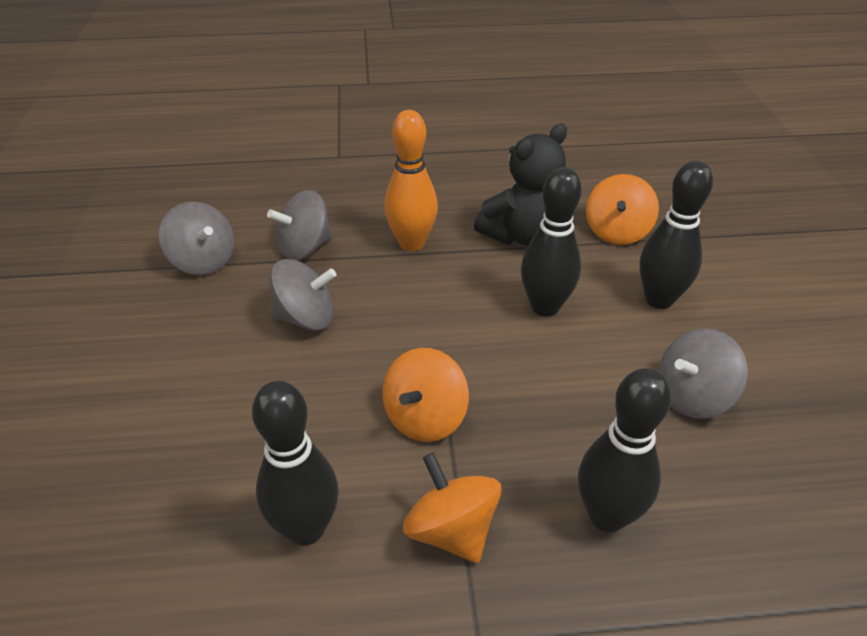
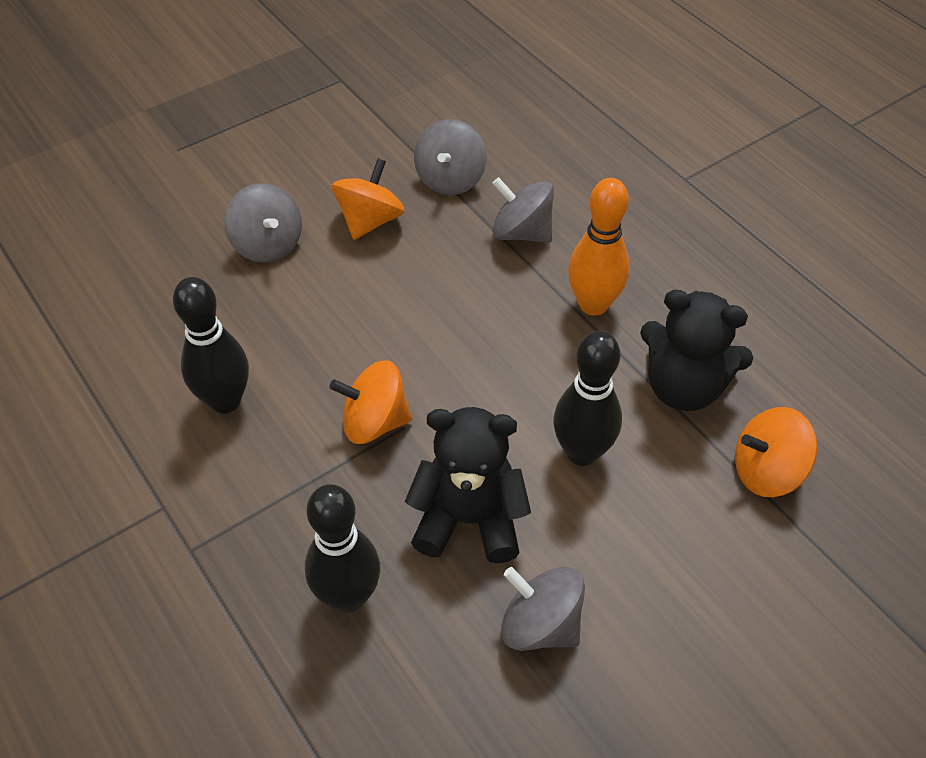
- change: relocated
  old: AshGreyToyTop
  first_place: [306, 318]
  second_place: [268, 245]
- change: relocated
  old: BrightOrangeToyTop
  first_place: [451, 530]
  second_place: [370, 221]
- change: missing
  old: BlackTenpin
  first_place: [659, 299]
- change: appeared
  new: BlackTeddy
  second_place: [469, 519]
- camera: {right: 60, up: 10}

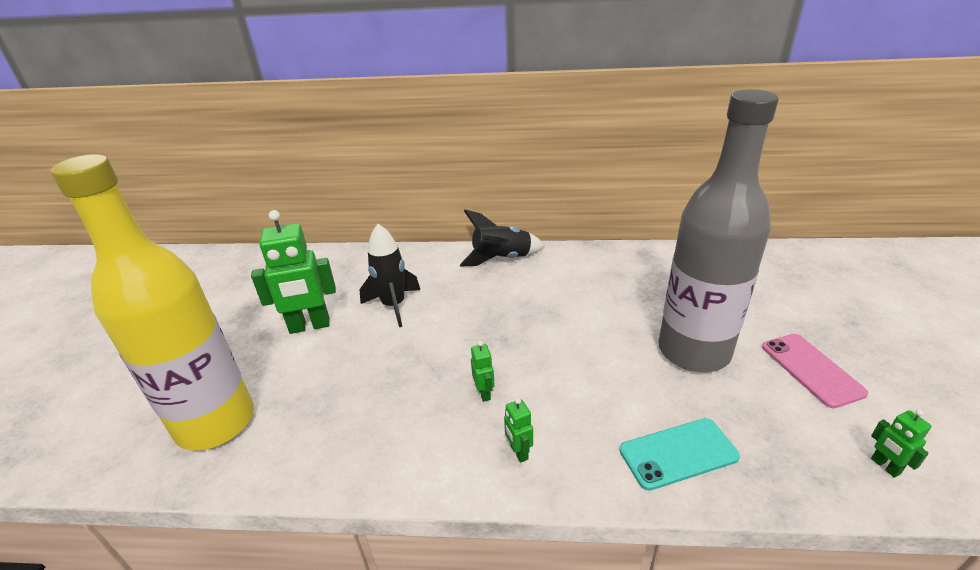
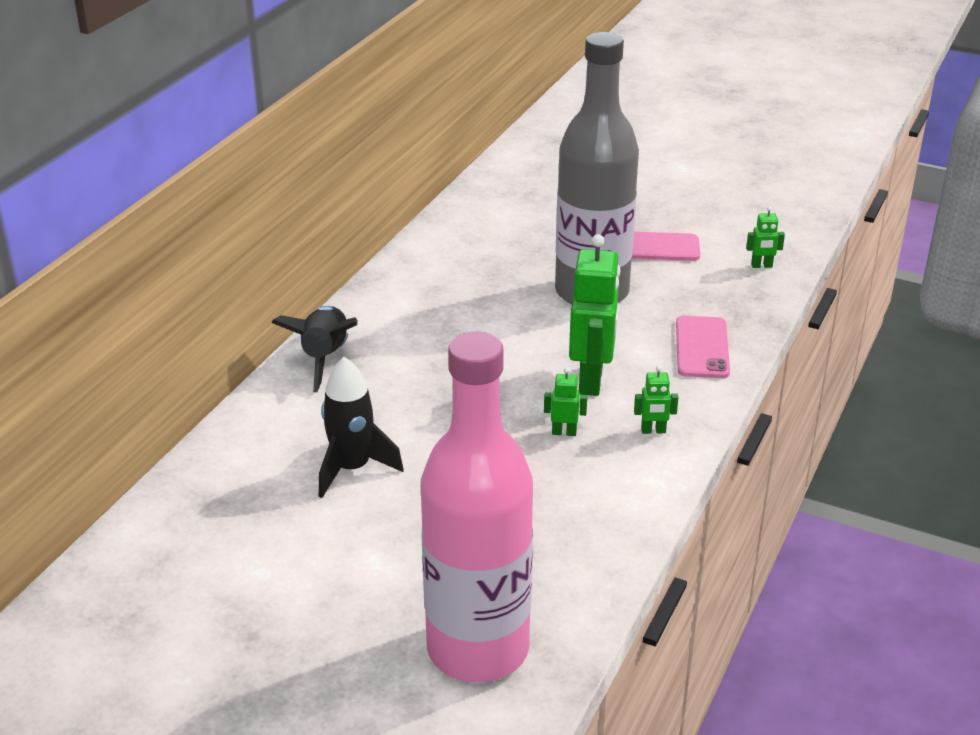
- change: colour
  old: BrightYellowBottle
  new: RosePinkBottle
  first_place: [216, 423]
  second_place: [478, 649]
- change: relocated
  old: GreenRobot
  first_place: [309, 326]
  second_place: [591, 381]
- change: colour
  old: AquaMobilePhone
  new: RosePinkMobilePhone
  first_place: [678, 453]
  second_place: [702, 347]
- camera: {right: -70, up: 0}

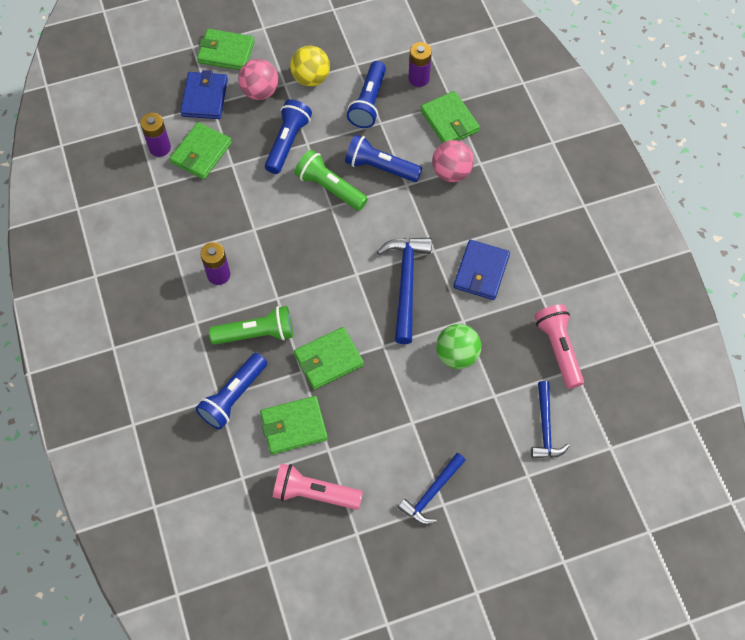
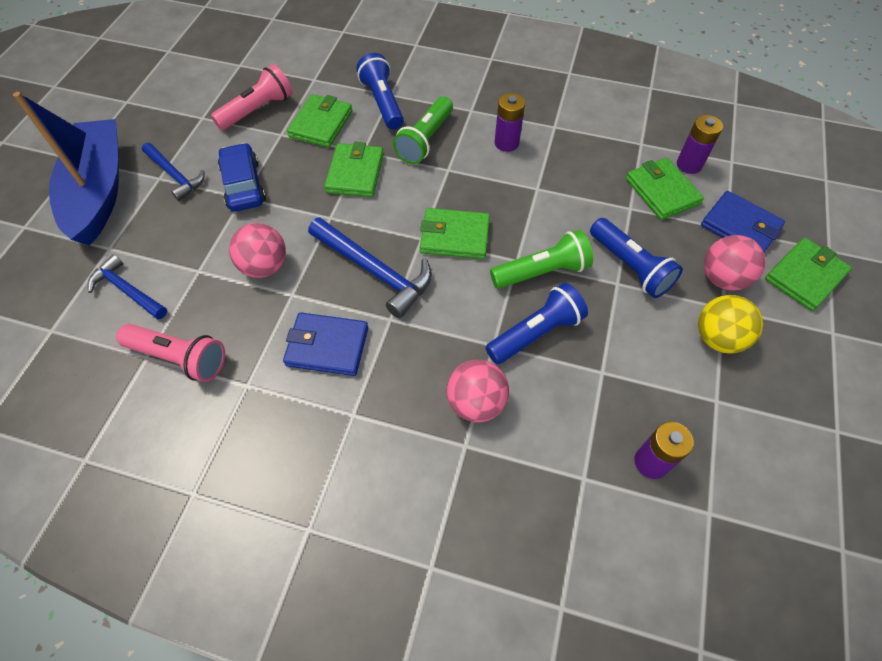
- change: missing
  old: BluePocketTorch
  first_place: [368, 103]
- change: spun
  old: BlueClawHammer
  first_place: [431, 493]
  second_place: [175, 176]
  degrees: 150
- change: relocated
  old: GreenCardWallet
  first_place: [449, 121]
  second_place: [455, 236]
- change: colour
  old: GreenPlayBall
  new: RosePinkPlayBall
  first_place: [457, 355]
  second_place: [264, 266]
- change: spun
  old: BlueCardWallet
  first_place: [481, 271]
  second_place: [327, 346]
  degrees: -45
- change: appeared
  new: BlueBoat
  second_place: [99, 191]
- change: appeared
  new: BlueCar
  second_place: [243, 185]
- camera: {right: 125, up: -5}

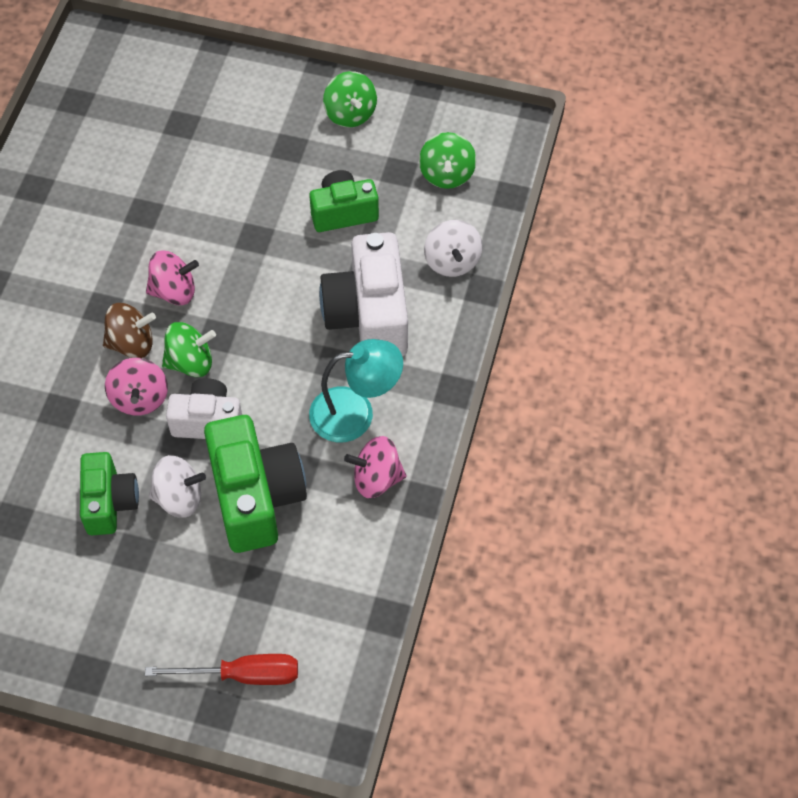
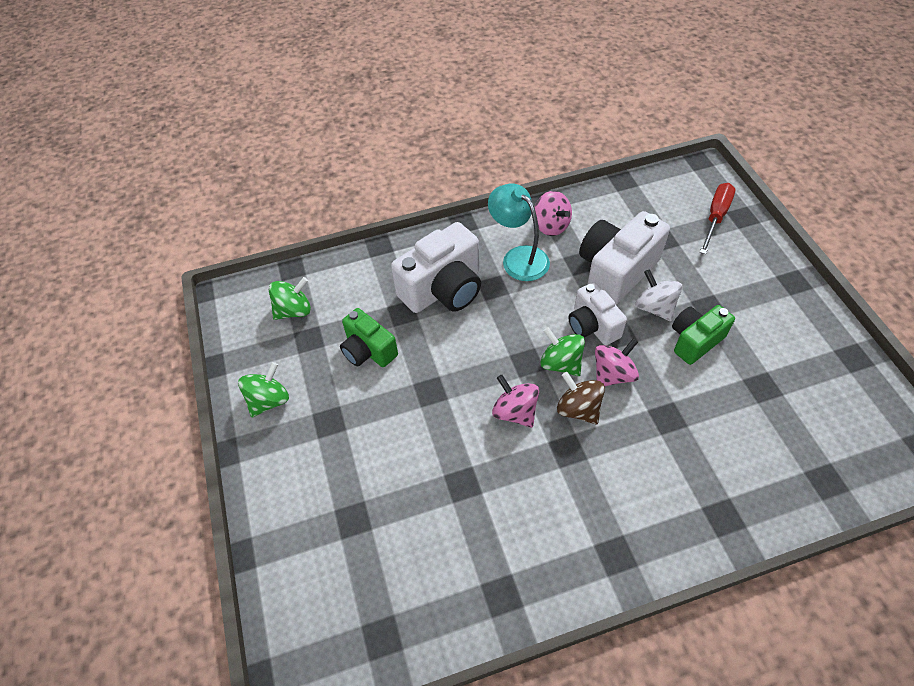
- change: spun
  old: RedScrewdriver
  first_place: [242, 675]
  second_place: [715, 217]
  degrees: 60
- change: colour
  old: GreenCompactCamera
  new: WhiteCompactCamera
  first_place: [256, 497]
  second_place: [616, 271]
- change: missing
  old: WhiteToyTop
  first_place: [452, 261]
- camera: {right: -120, up: -5}

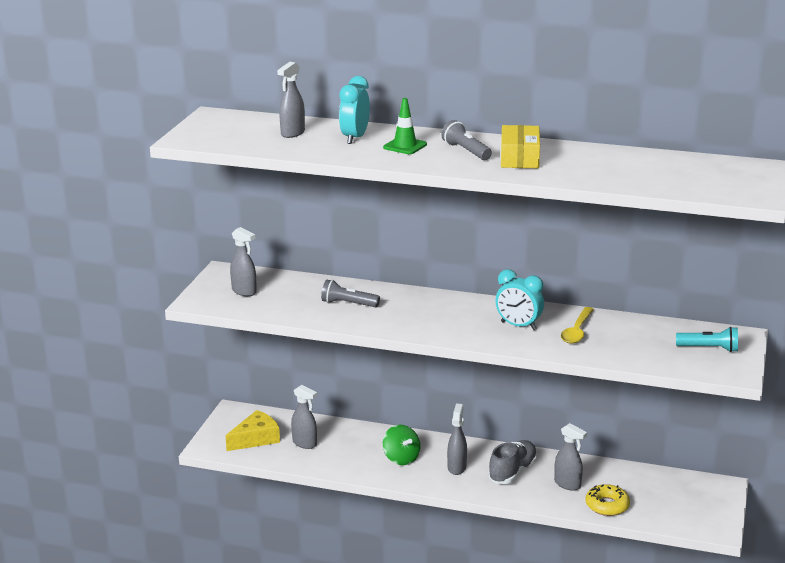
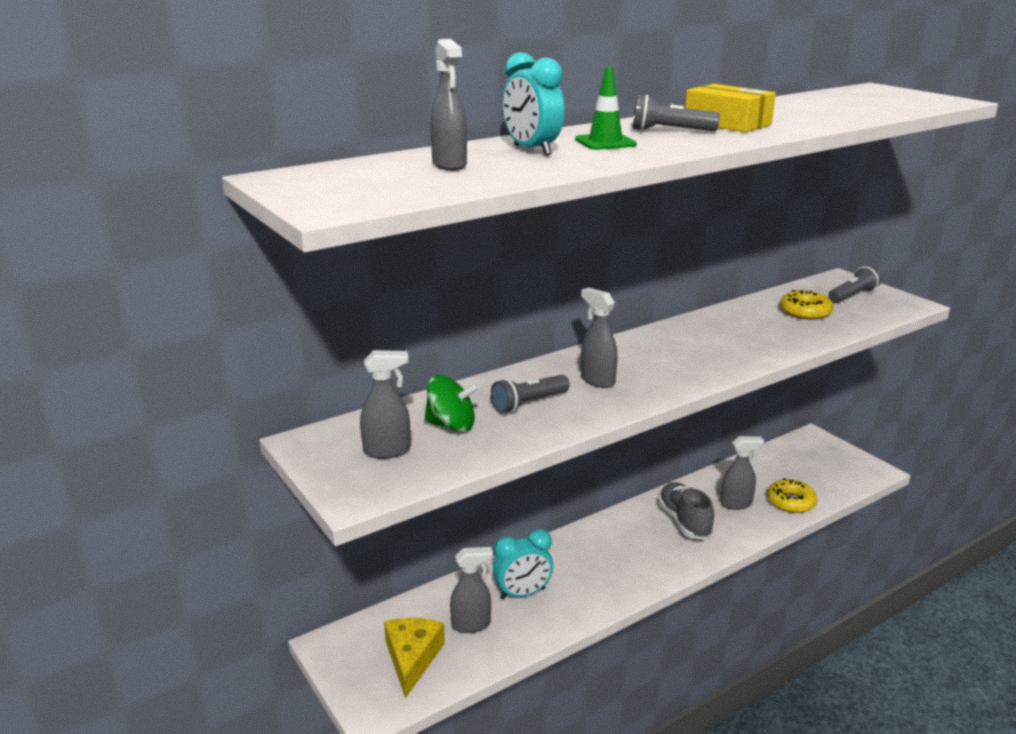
- change: relocated
  old: GreenToyTop
  first_place: [401, 458]
  second_place: [451, 425]
- change: relocated
  old: AshGreySprayBottle
  first_place: [457, 467]
  second_place: [597, 380]
- change: relocated
  old: AquaAlarmClock
  first_place: [518, 326]
  second_place: [522, 593]
- change: missing
  old: BrightYellowTeaspoon
  first_place: [577, 331]
- change: colour
  old: AquaPocketTorch
  new: AshGreyPocketTorch
  first_place: [709, 348]
  second_place: [852, 296]
- change: appeared
  new: BrightYellowDoughnut
  second_place: [805, 312]
- camera: {right: -50, up: 0}

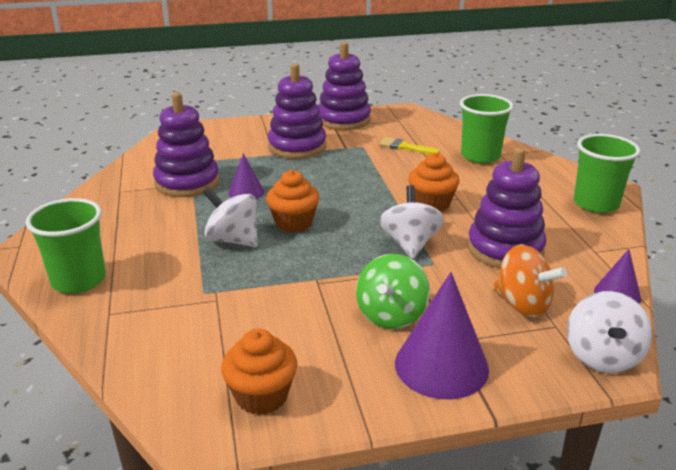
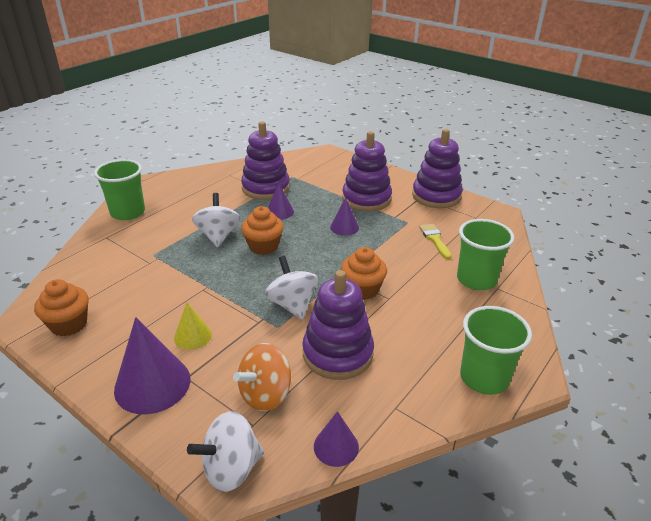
- change: exchanged
  old: GreenToyTop
  new: BrightYellowSolidCone
  first_place: [391, 315]
  second_place: [192, 336]
- change: spun
  old: WhiteToyTop
  first_place: [410, 244]
  second_place: [292, 304]
  degrees: -75
- change: spun
  old: BrightOrangeToyTop
  first_place: [522, 304]
  second_place: [265, 394]
  degrees: 45
- change: appeared
  new: PurpleSolidCone
  second_place: [344, 227]
- camera: {right: 50, up: 5}

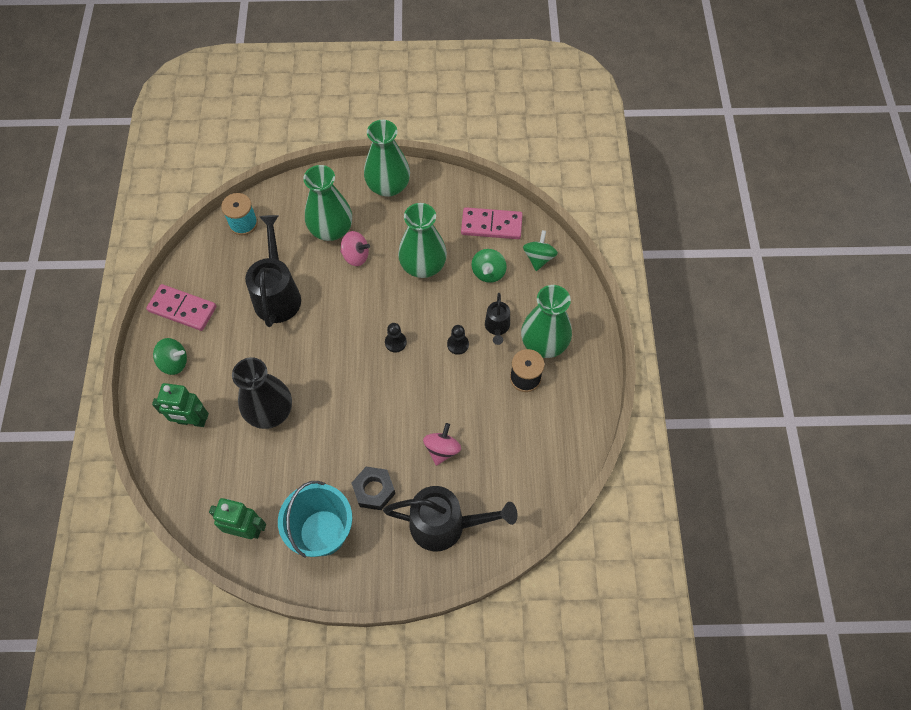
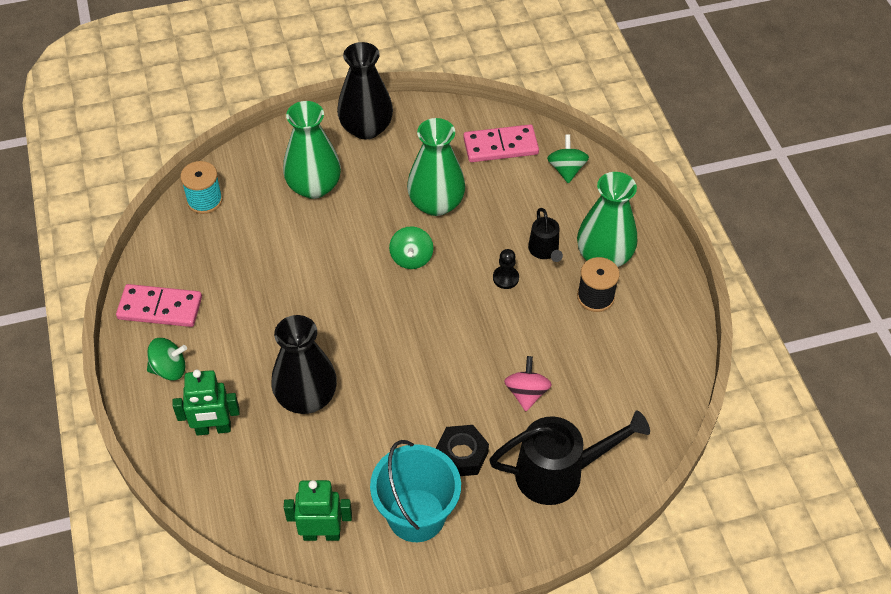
- change: missing
  old: BlackSprinklingCan
  first_place: [277, 294]
- change: missing
  old: RosePinkToyTop
  first_place: [356, 256]
- change: colour
  old: GreenVase
  new: BlackVase
  first_place: [388, 186]
  second_place: [366, 128]
- change: missing
  old: BlackGamePawn
  first_place: [395, 342]
- change: relocated
  old: GreenToyTop
  first_place: [488, 272]
  second_place: [411, 258]
- camera: {right: -15, up: -10}

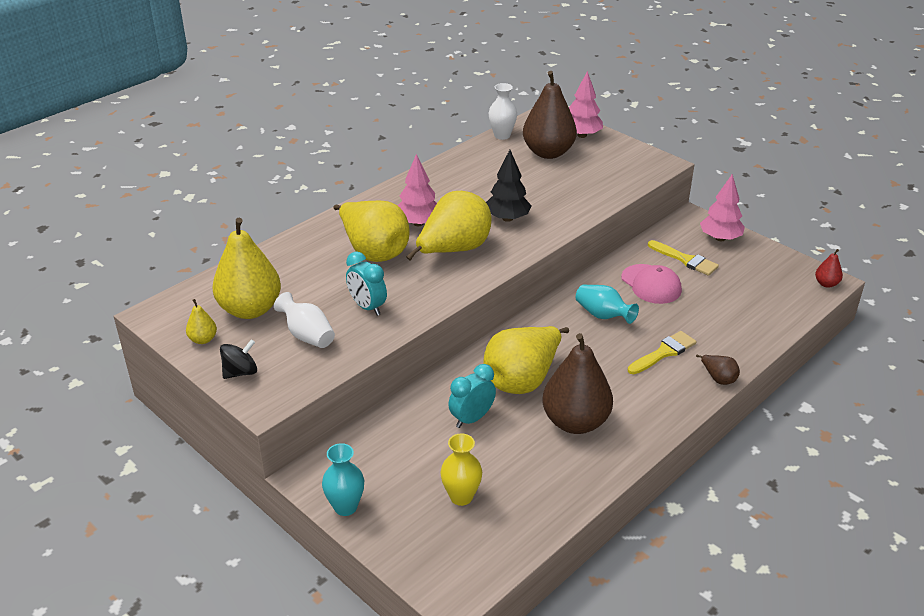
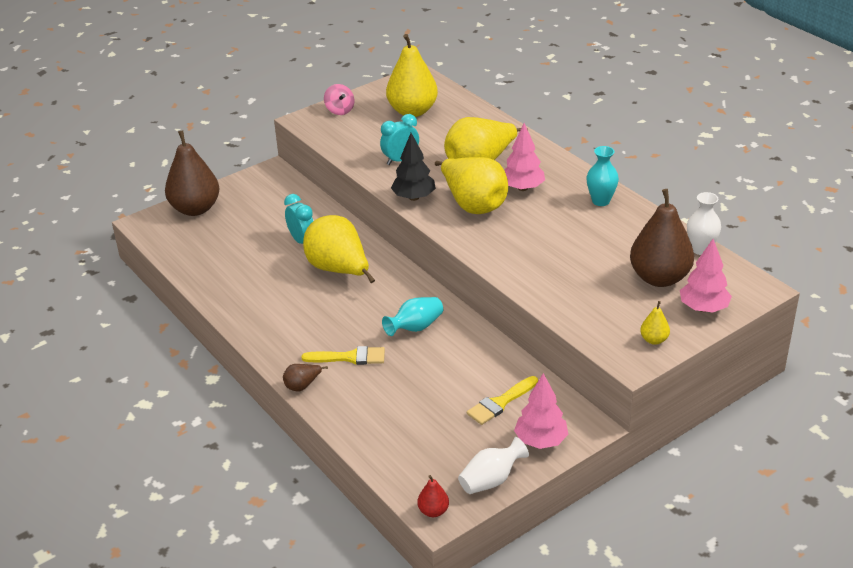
- change: relocated
  old: BrightYellowPear
  first_place: [203, 339]
  second_place: [654, 340]
- change: colour
  old: BlackToyTop
  new: RosePinkToyTop
  first_place: [240, 372]
  second_place: [340, 110]
- change: relocated
  old: WhiteVase
  first_place: [307, 335]
  second_place: [491, 480]
- change: relocated
  old: AquaVase
  first_place: [345, 507]
  second_place: [601, 201]
- change: missing
  old: BrightYellowVase
  first_place: [461, 497]
- change: relocated
  old: BlackTree
  first_place: [507, 218]
  second_place: [414, 197]
- change: relocated
  old: RussetPear
  first_place: [575, 422]
  second_place: [195, 209]
- change: missing
  old: RosePinkCap
  first_place: [651, 284]
- change: spun
  old: BrightYellowBrush
  first_place: [664, 352]
  second_place: [349, 357]
  degrees: -60
- camera: {right: 100, up: 0}

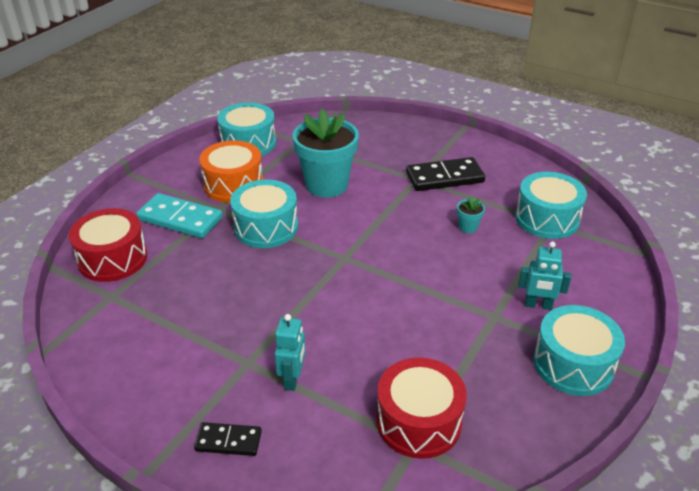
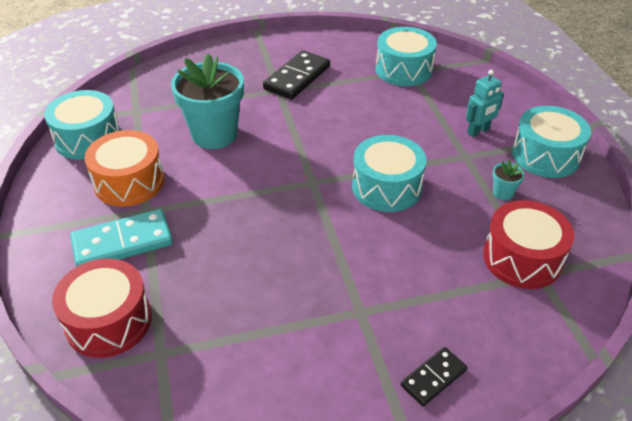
- change: relocated
  old: AquaDrum
  first_place: [266, 227]
  second_place: [386, 187]
- change: missing
  old: AquaRobot
  first_place: [292, 379]
- change: relocated
  old: AquaFlowerPot
  first_place: [468, 227]
  second_place: [503, 193]
- camera: {right: -45, up: 5}

